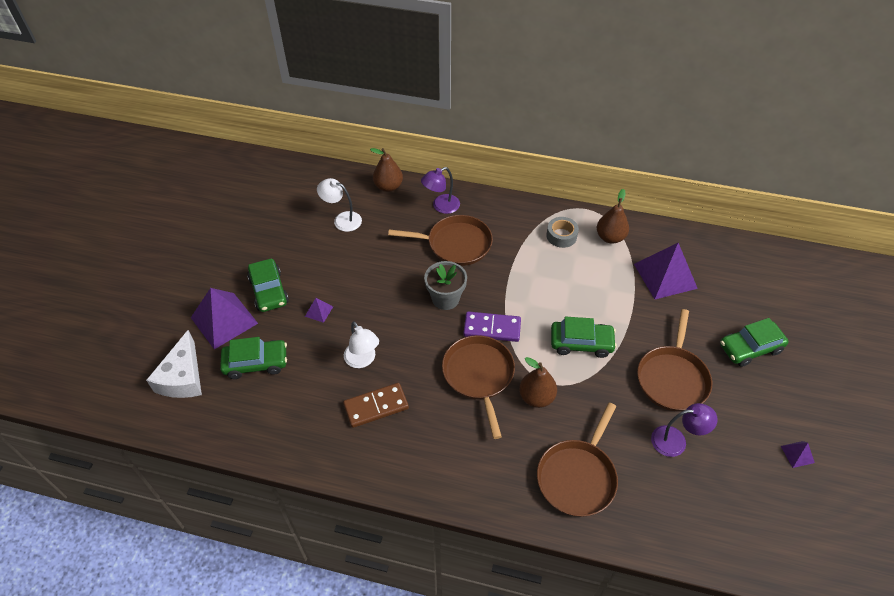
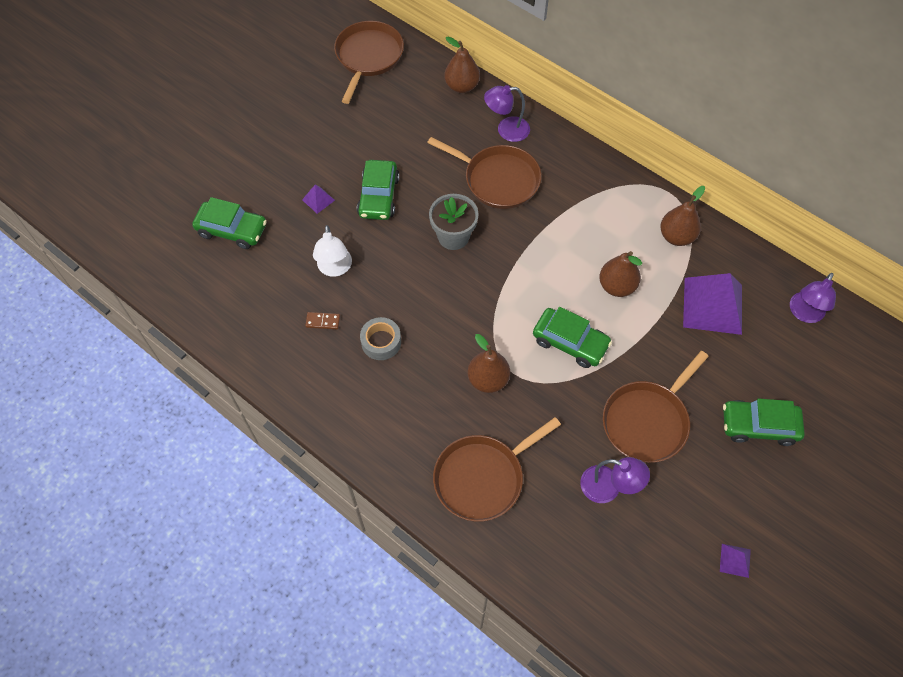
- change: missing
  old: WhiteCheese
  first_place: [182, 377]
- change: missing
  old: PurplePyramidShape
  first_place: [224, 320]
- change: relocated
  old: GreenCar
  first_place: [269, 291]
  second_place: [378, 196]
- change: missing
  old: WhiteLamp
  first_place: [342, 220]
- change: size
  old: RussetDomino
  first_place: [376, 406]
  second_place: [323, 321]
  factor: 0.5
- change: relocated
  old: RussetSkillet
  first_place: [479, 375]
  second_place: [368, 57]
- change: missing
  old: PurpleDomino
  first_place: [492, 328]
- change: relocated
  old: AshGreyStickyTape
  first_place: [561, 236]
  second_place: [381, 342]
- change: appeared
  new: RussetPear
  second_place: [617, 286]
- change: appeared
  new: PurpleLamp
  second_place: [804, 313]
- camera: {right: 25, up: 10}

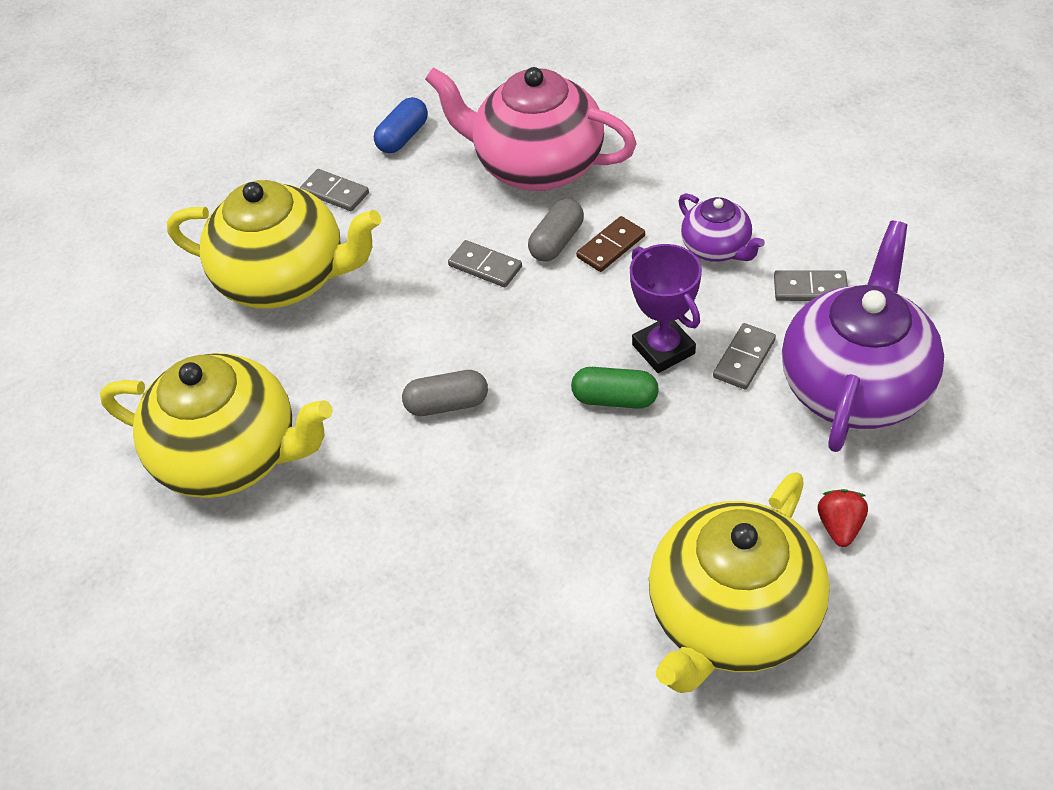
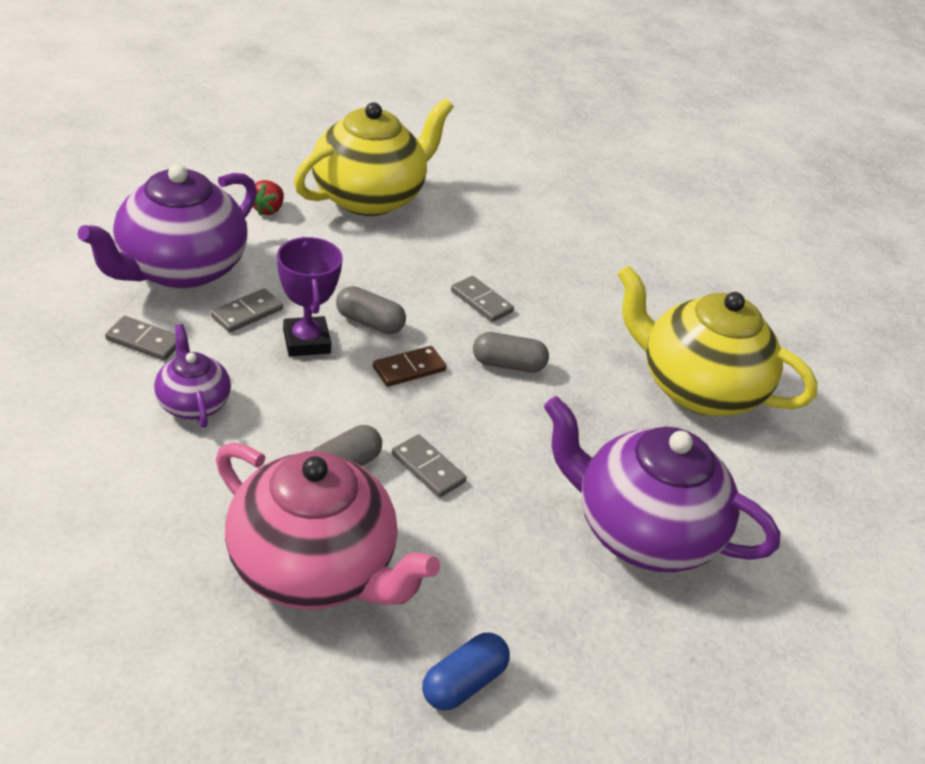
- change: colour
  old: BrightYellowTeaPot
  new: PurpleTeaPot
  first_place: [285, 279]
  second_place: [642, 531]
- change: relocated
  old: AshGreyDomino
  first_place: [335, 192]
  second_place: [481, 301]
- change: colour
  old: GreenCapsule
  new: AshGreyCapsule
  first_place: [615, 399]
  second_place: [369, 322]
- change: relocated
  old: RussetDomino
  first_place: [610, 246]
  second_place: [409, 369]
- camera: {right: -175, up: -10}

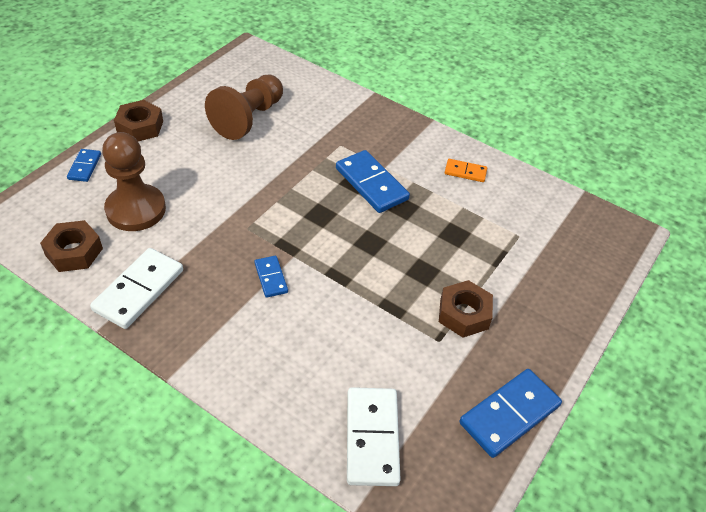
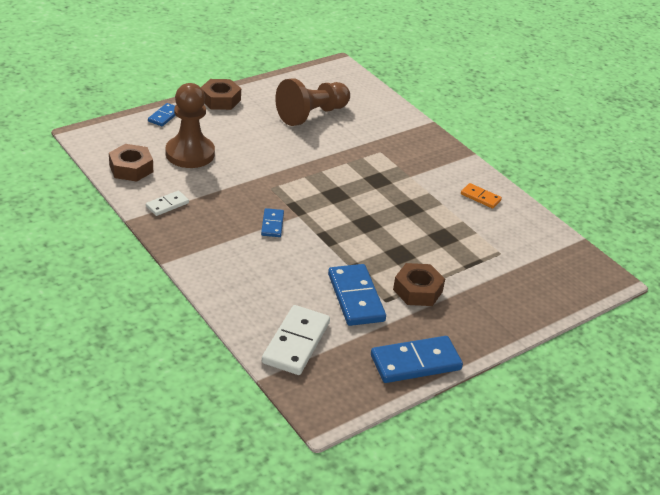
- change: size
  old: WhiteDomino
  first_place: [139, 290]
  second_place: [167, 205]
  factor: 0.54
- change: relocated
  old: BlueDomino
  first_place: [371, 184]
  second_place: [355, 297]
- camera: {right: 20, up: -10}

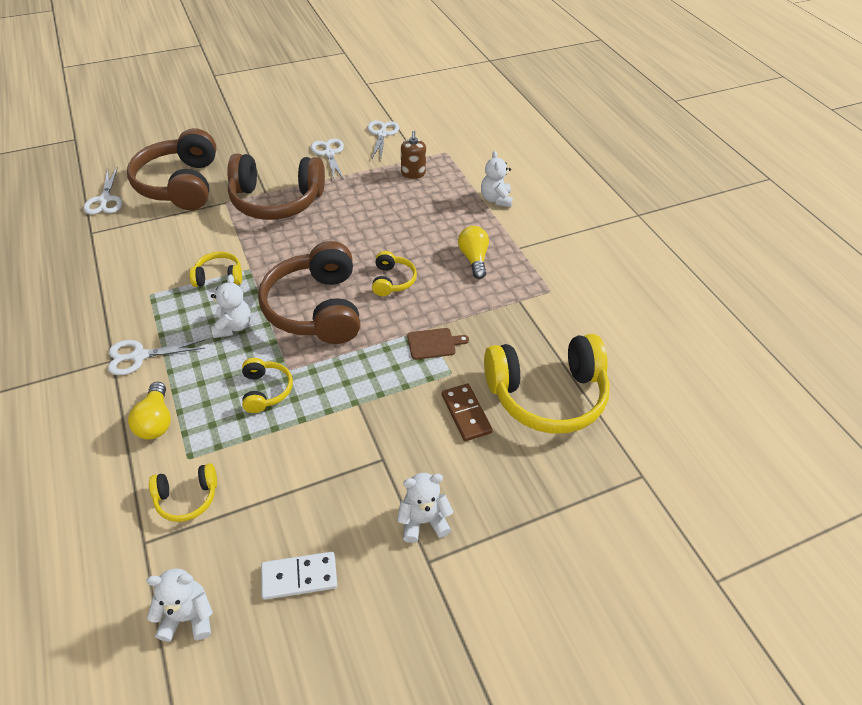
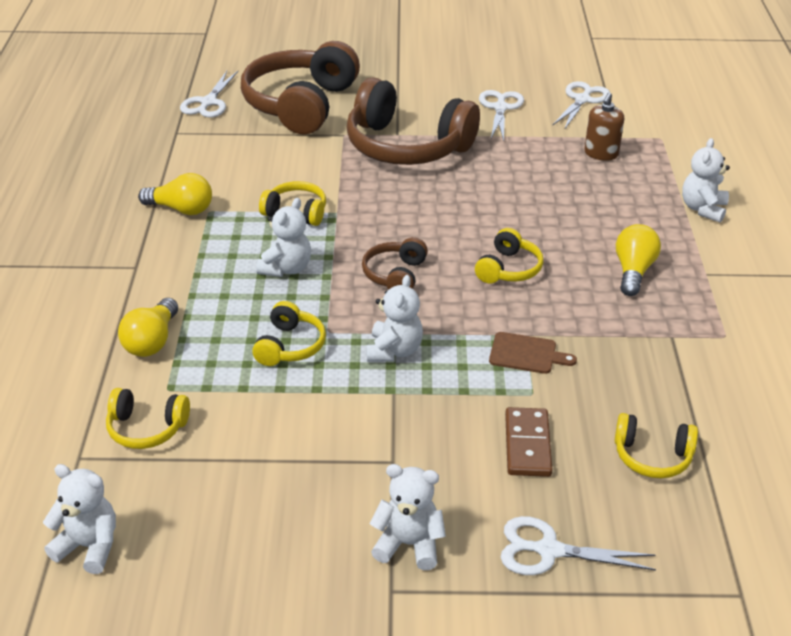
- change: relocated
  old: WhiteScissors
  first_place: [139, 356]
  second_place: [549, 550]
- change: size
  old: RussetOverEarHeadphones
  first_place: [316, 308]
  second_place: [395, 275]
  factor: 0.47
- change: missing
  old: WhiteDomino
  first_place: [299, 576]
- change: size
  old: BrightYellowOverEarHeadphones
  first_place: [546, 395]
  second_place: [652, 456]
  factor: 0.47
- change: appeared
  new: BrightYellowLightBulb
  second_place: [181, 209]
- change: appeared
  new: WhiteTeddy
  second_place: [394, 351]
- camera: {right: 25, up: -10}

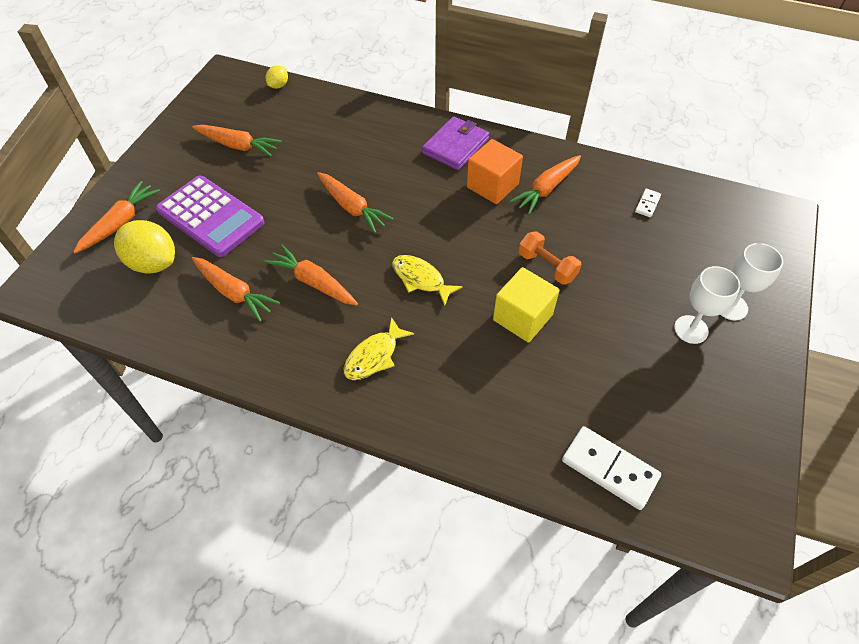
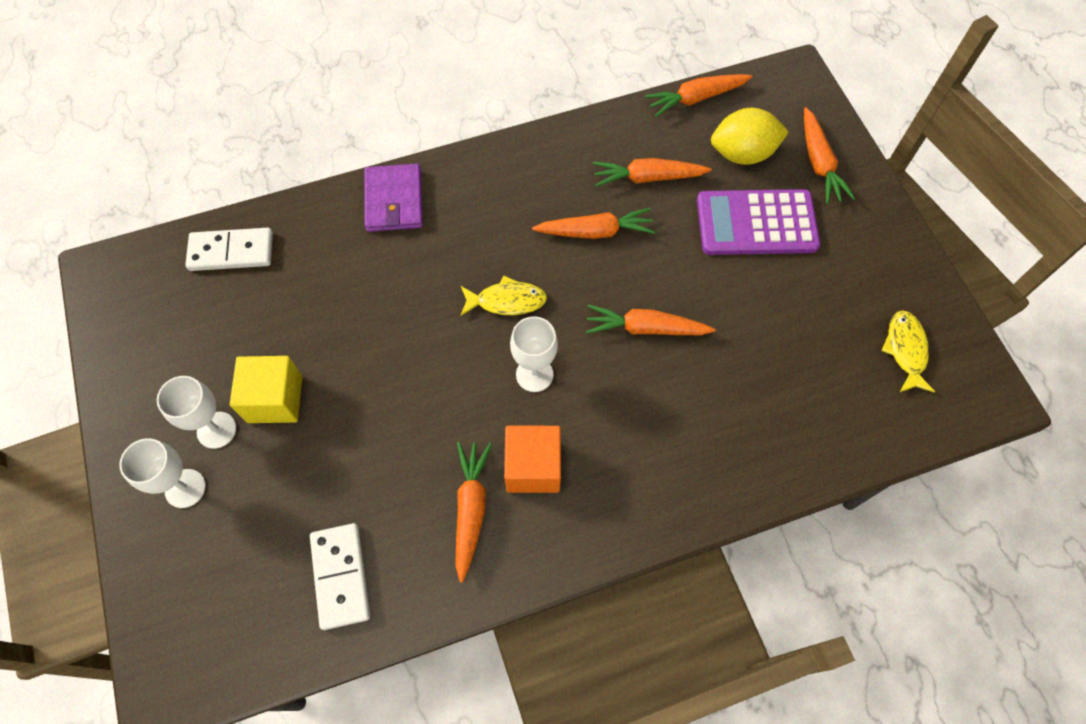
- change: relocated
  old: BrightOrangeRootVegetable
  first_place: [238, 146]
  second_place: [696, 98]
- change: missing
  old: BrightYellowToyLemon
  first_place: [278, 85]
- change: relocated
  old: BrightYellowToyFish
  first_place: [374, 356]
  second_place: [905, 350]
- change: relocated
  old: PurpleCardWallet
  first_place: [455, 146]
  second_place: [394, 201]
- change: relocated
  old: BrightYellowCube
  first_place: [522, 317]
  second_place: [275, 399]
- change: missing
  old: BrightOrangeHandWeight
  first_place: [547, 266]
- change: size
  old: WhiteDomino
  first_place: [647, 204]
  second_place: [341, 576]
  factor: 2.01
- change: appeared
  new: WhiteChalice
  second_place: [534, 374]
- camera: {right: 140, up: 10}

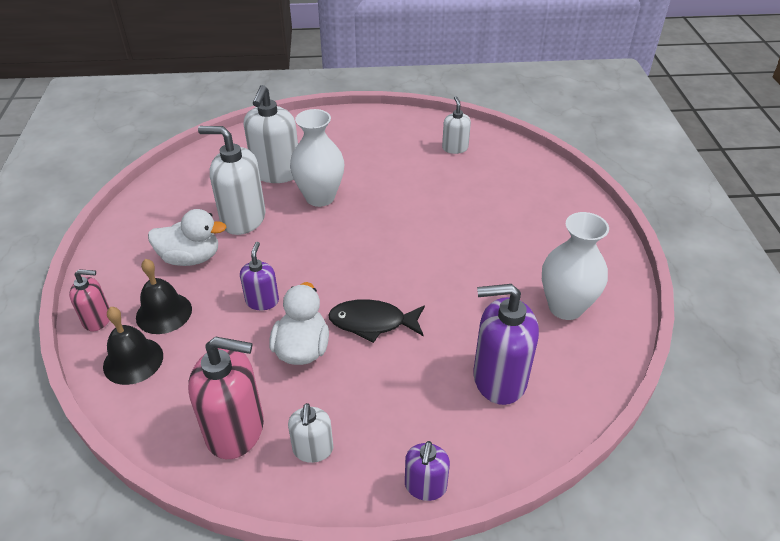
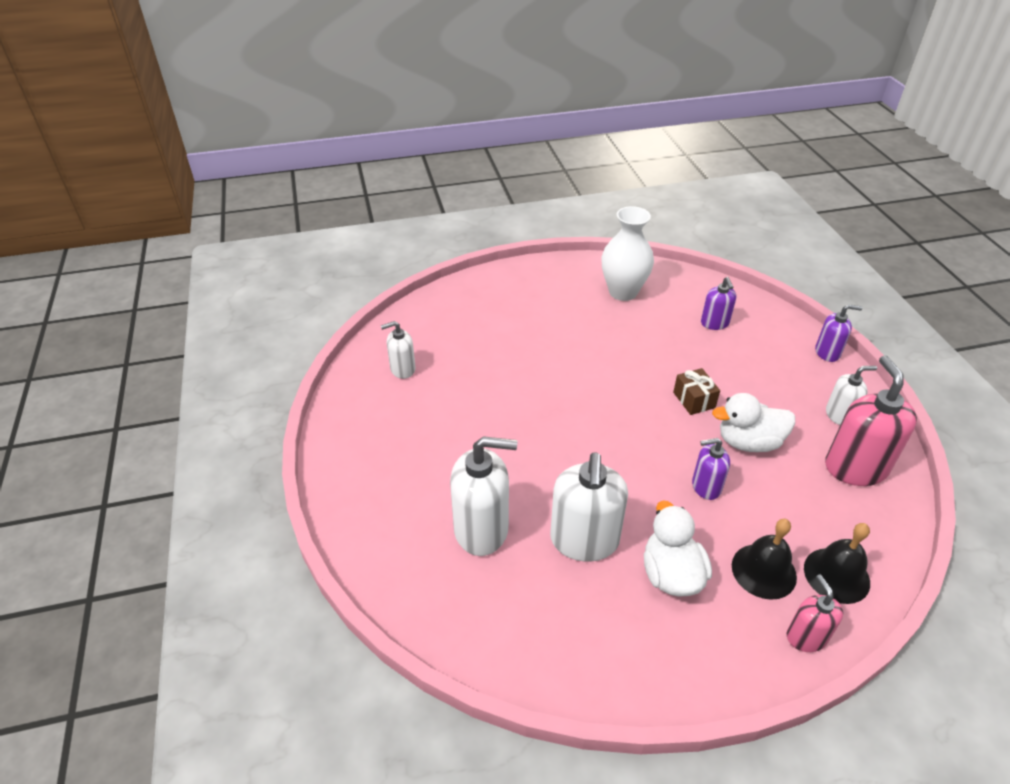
- change: missing
  old: WhiteVase
  first_place: [320, 197]
- change: exchanged
  old: BlackToyFish
  new: RussetWrappedGift
  first_place: [372, 322]
  second_place: [694, 400]
- change: size
  old: PurpleSoapPump
  first_place: [499, 379]
  second_place: [714, 323]
  factor: 0.56
- camera: {right: -100, up: 0}

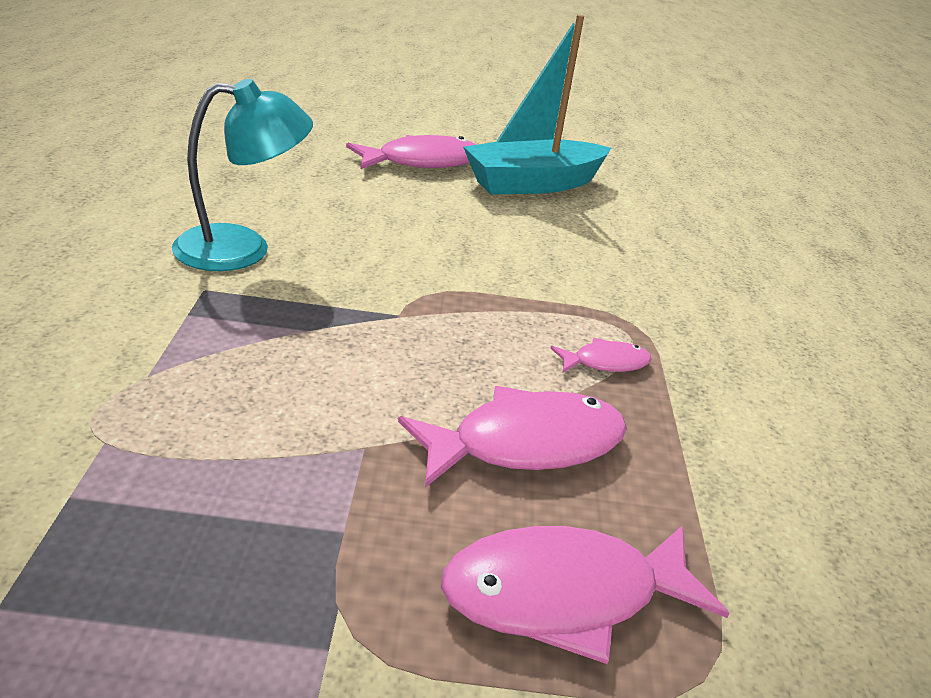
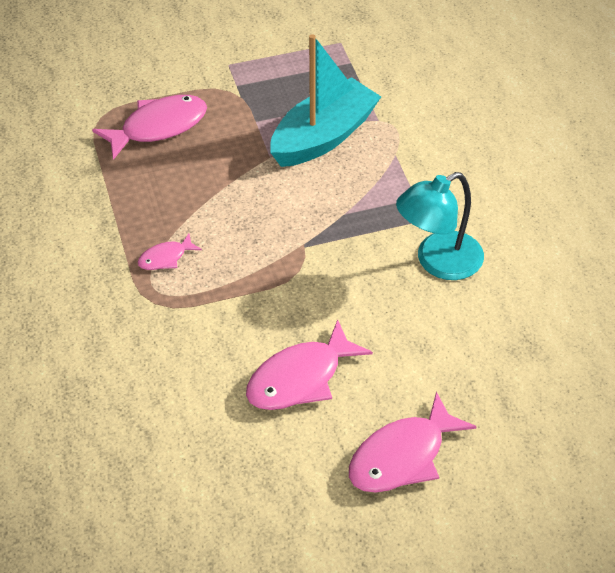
- change: relocated
  old: RosePinkToyFish
  first_place: [525, 444]
  second_place: [300, 378]
- change: relocated
  old: AquaBoat
  first_place: [533, 184]
  second_place: [324, 137]
- camera: {right: 165, up: 15}

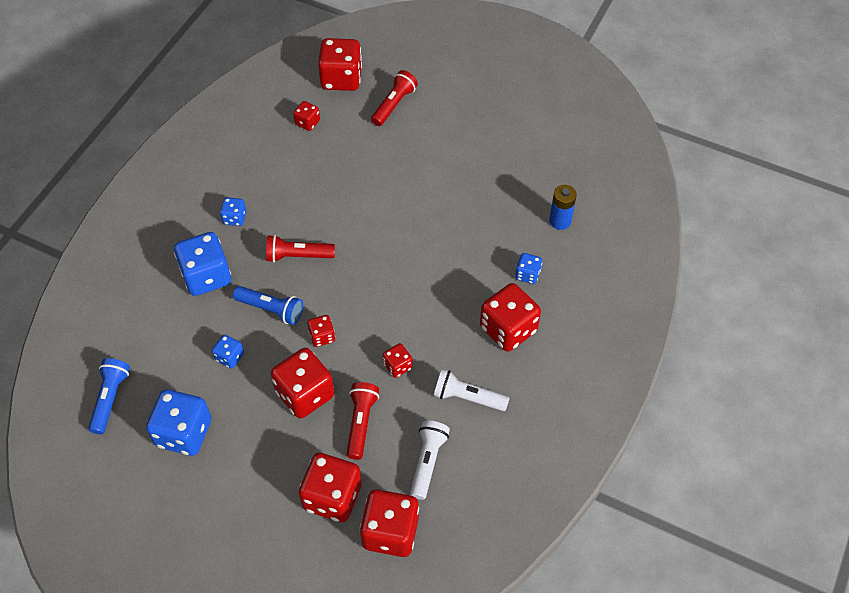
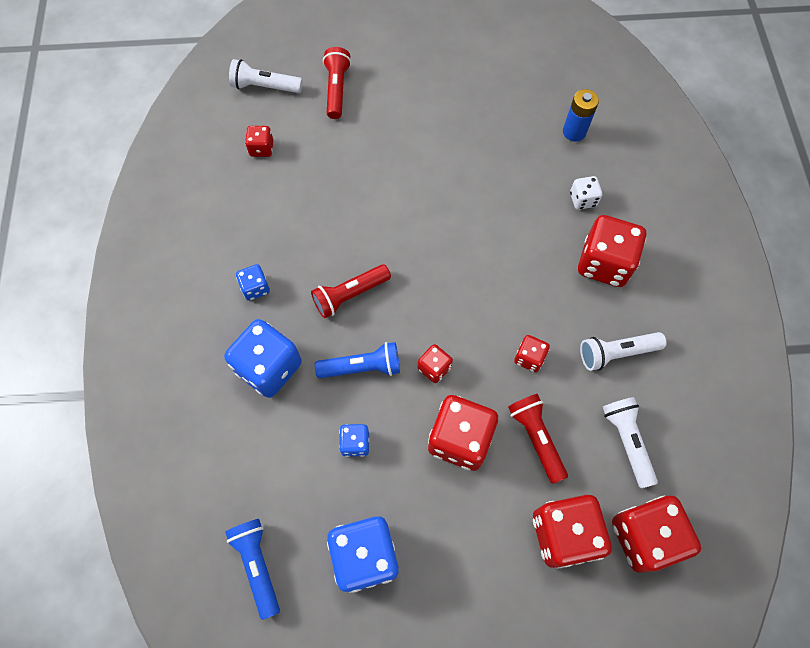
- change: exchanged
  old: RedGameDie
  new: WhitePocketTorch
  first_place: [341, 79]
  second_place: [265, 86]
- change: colour
  old: BlueGameDie
  new: WhiteGameDie
  first_place: [527, 274]
  second_place: [582, 199]
- camera: {right: -30, up: 10}

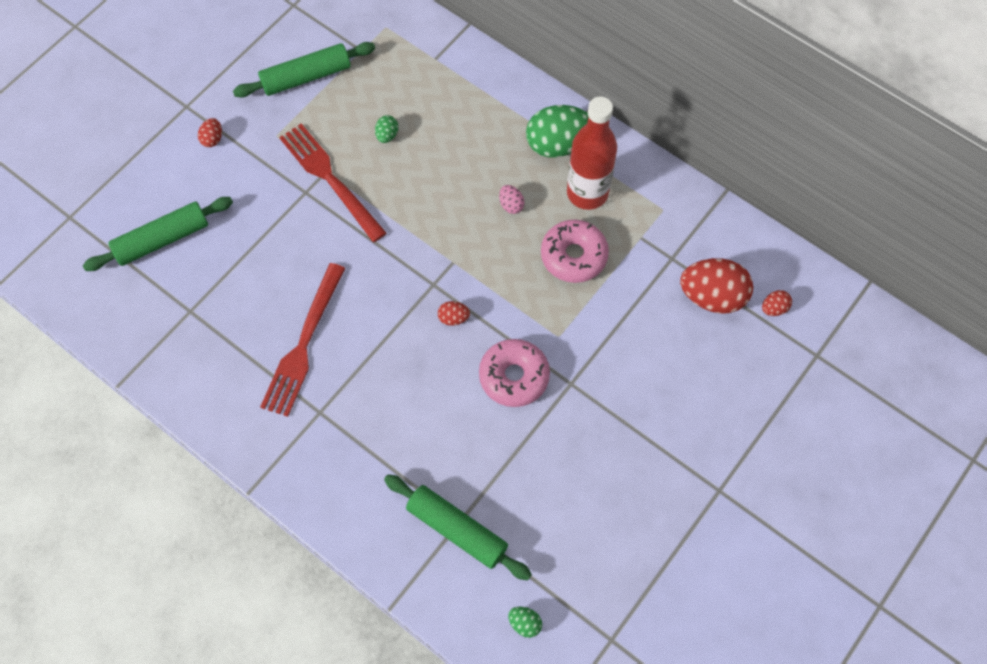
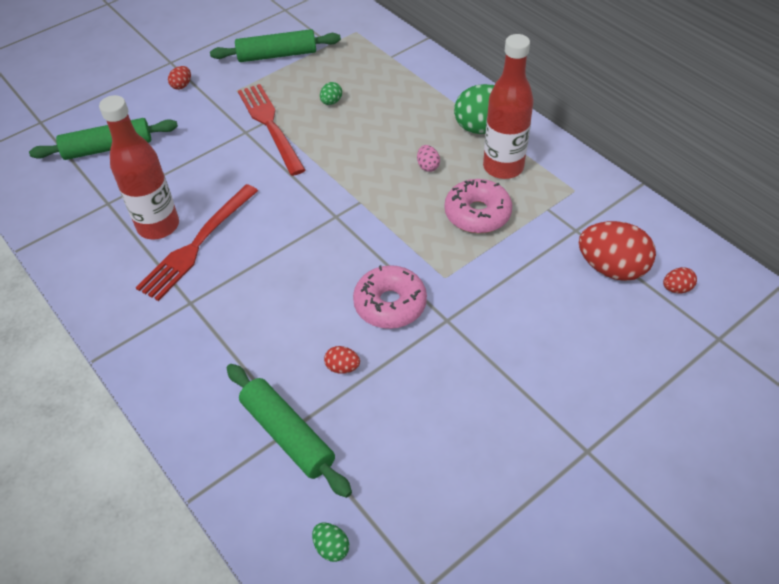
- change: relocated
  old: RedEgg
  first_place: [453, 318]
  second_place: [342, 367]
- change: appeared
  new: RedBottle
  second_place: [158, 226]
- camera: {right: 15, up: -15}

